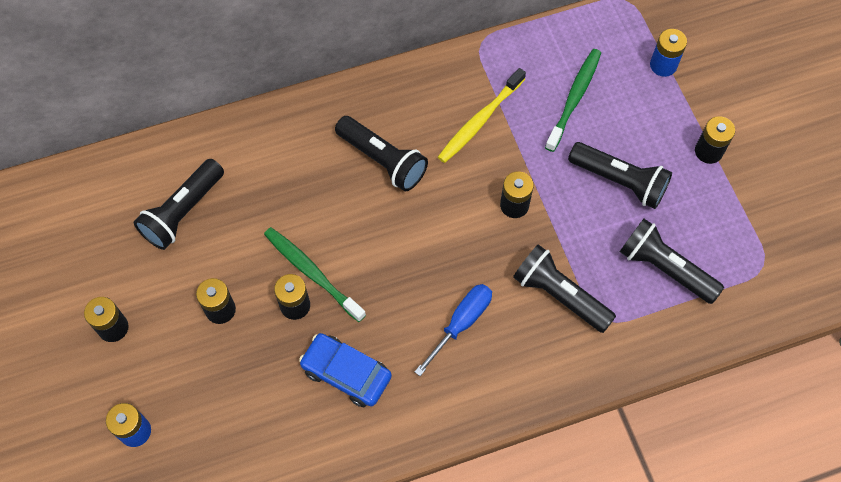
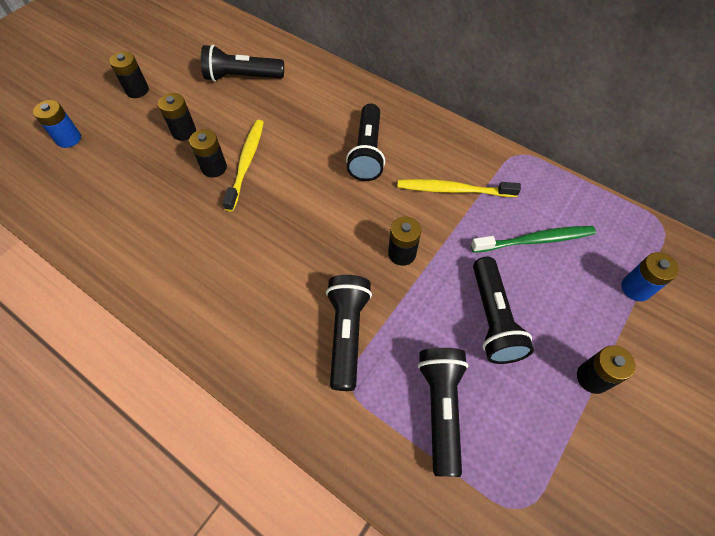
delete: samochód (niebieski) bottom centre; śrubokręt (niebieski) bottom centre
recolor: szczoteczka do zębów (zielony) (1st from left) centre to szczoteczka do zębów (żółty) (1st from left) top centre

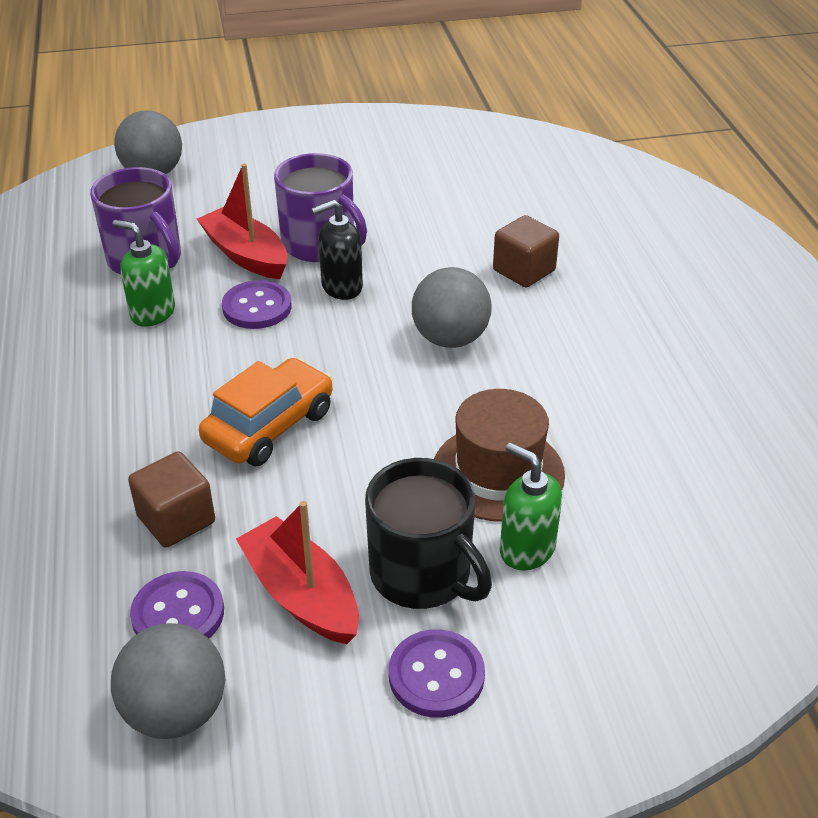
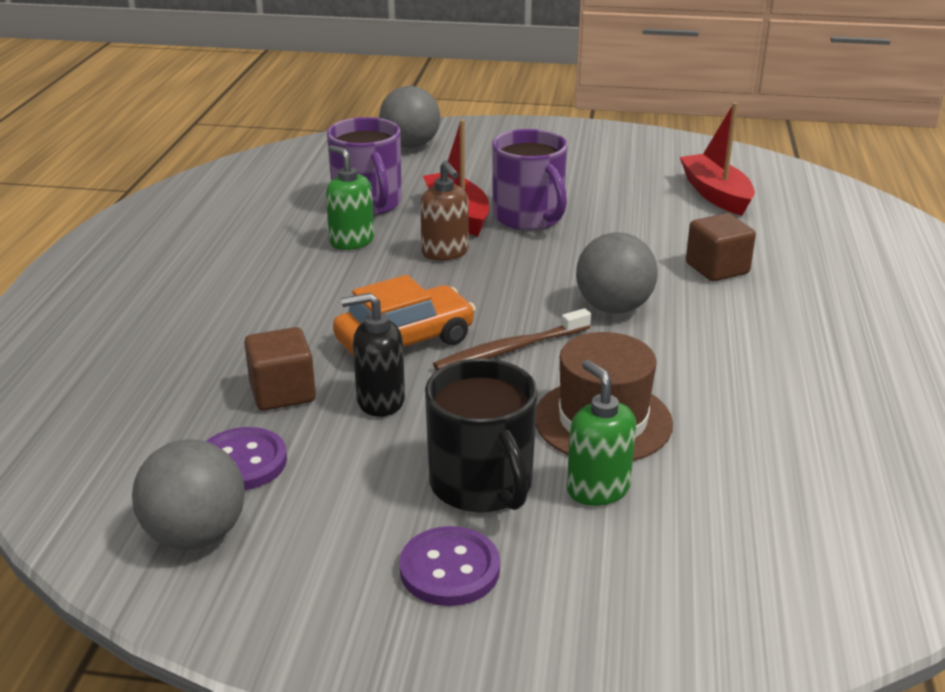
insert: szczoteczka do zębów (brązowy) centre
move: łódka (czerwony) (2nd from left) bottom centre to top right; dozownik mydła (czarny) top centre to centre
replace: guzik (fioletowy) (2nd from left) middle left to dozownik mydła (brązowy) top centre

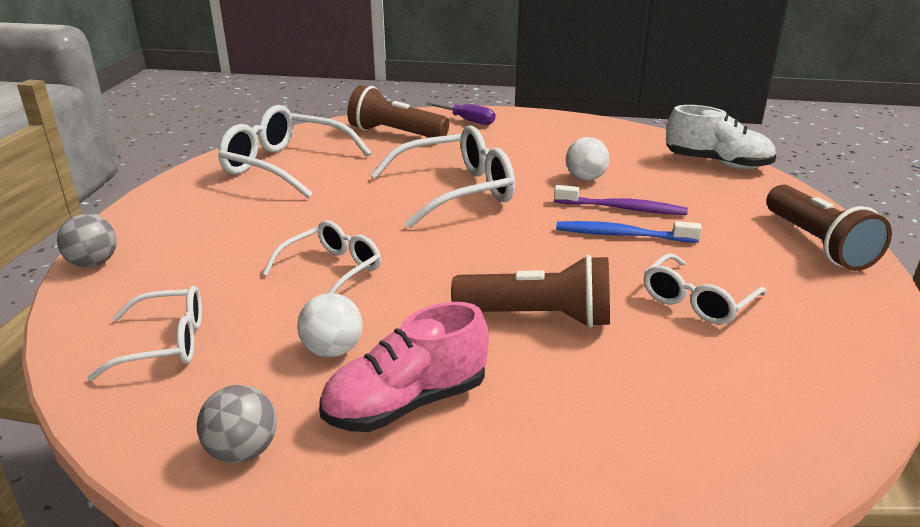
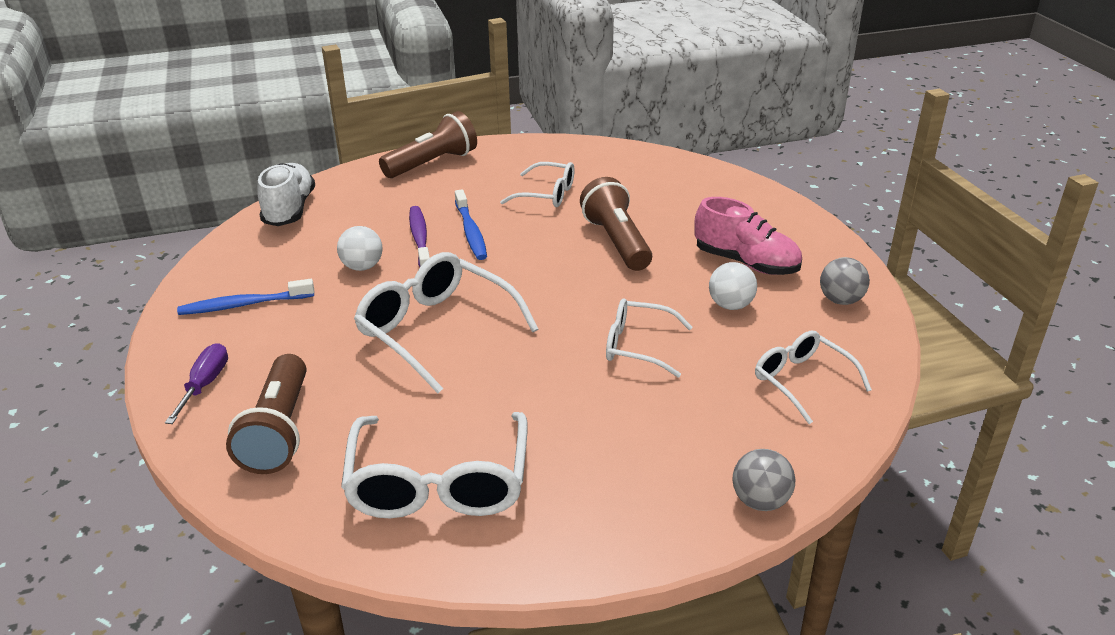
insert: szczoteczka do zębów (niebieski) (1st from left) middle left

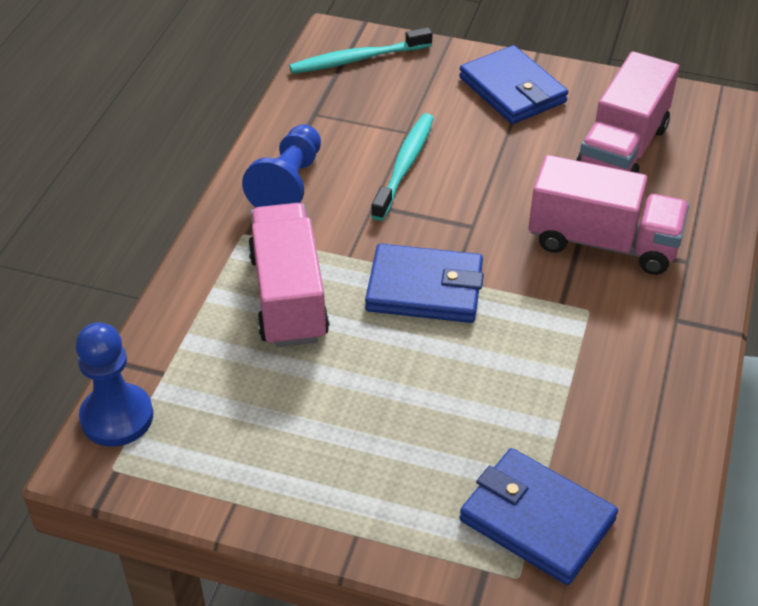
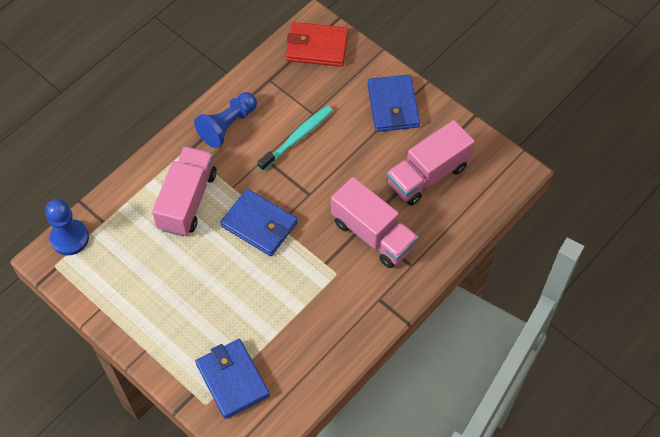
replace: szczoteczka do zębów (turkusowy) (1st from left) top centre to portfel (czerwony) top centre

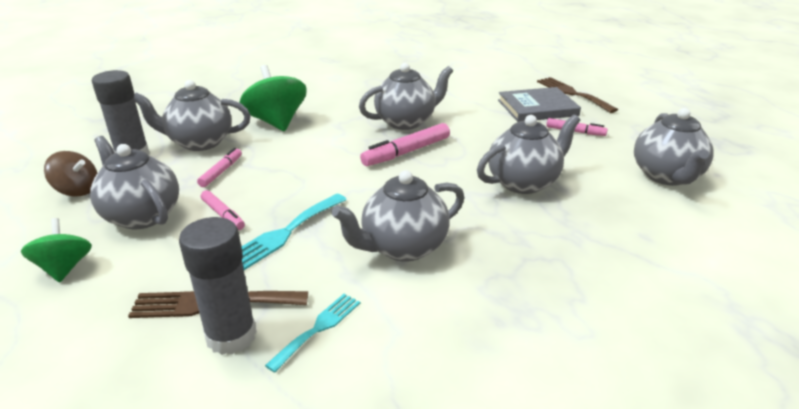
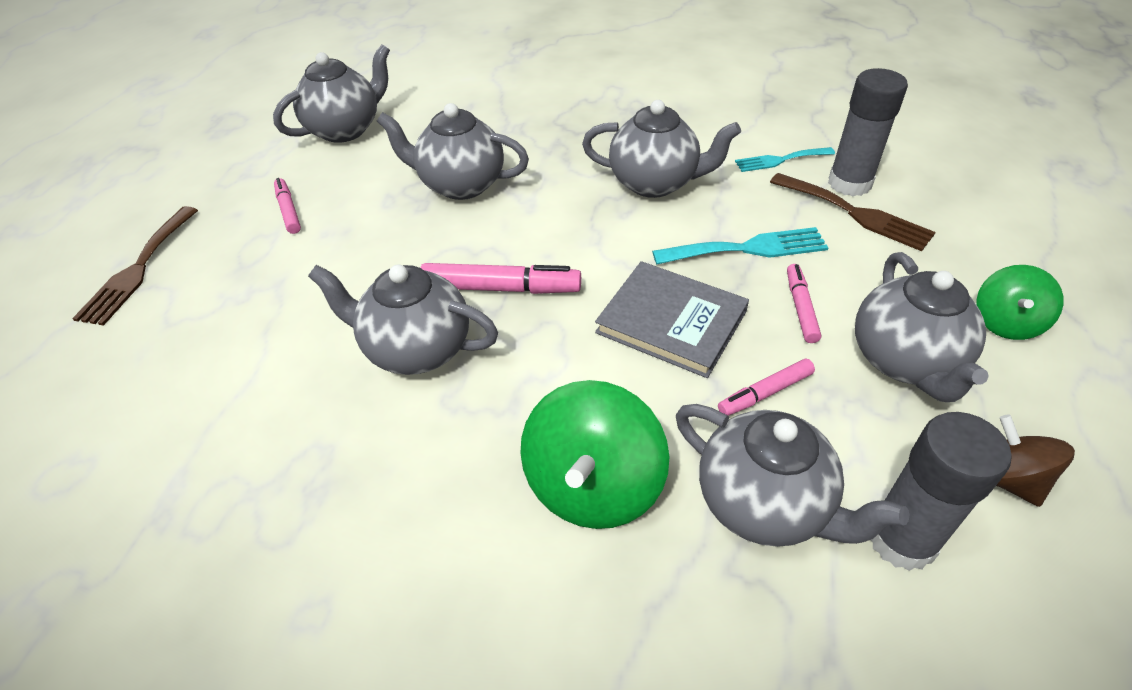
move: książka (szary) top right to centre

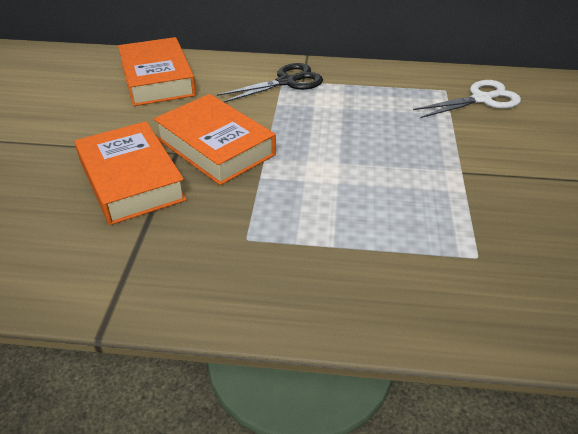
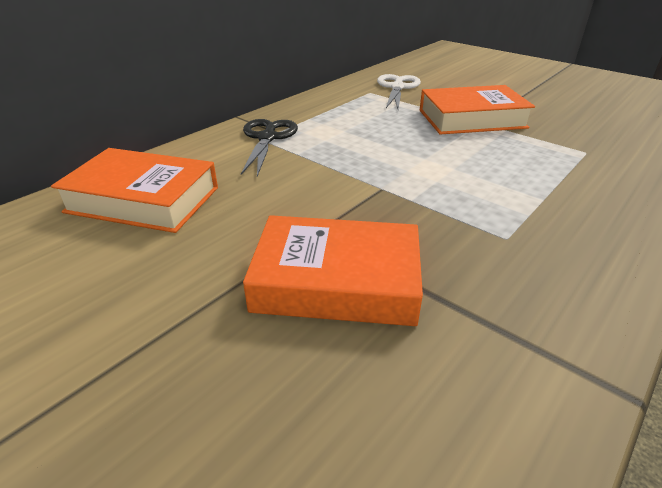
move: książka (pomarańczowy) (3rd from left) top centre to top right

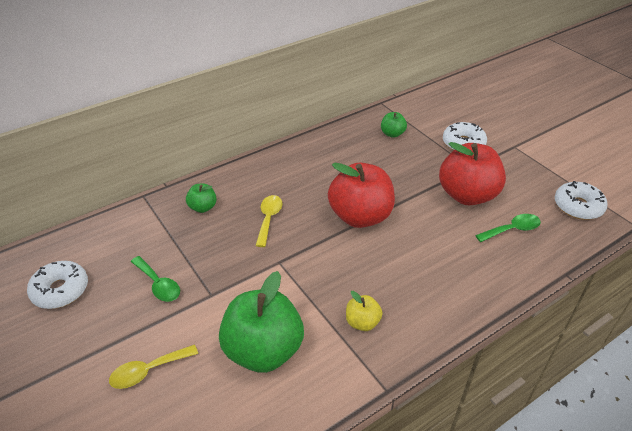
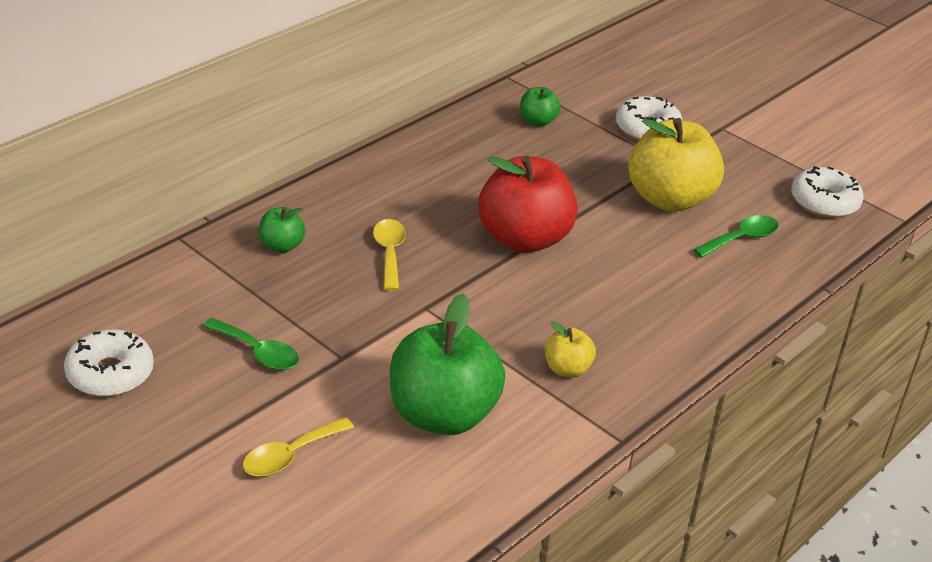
recolor: jabłko (czerwony) (2nd from left) middle right to jabłko (żółty) (2nd from left) top right

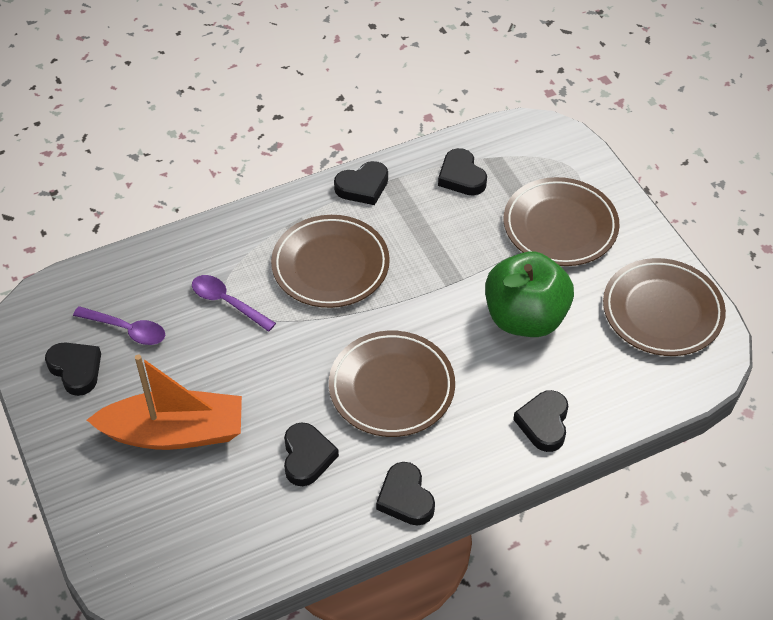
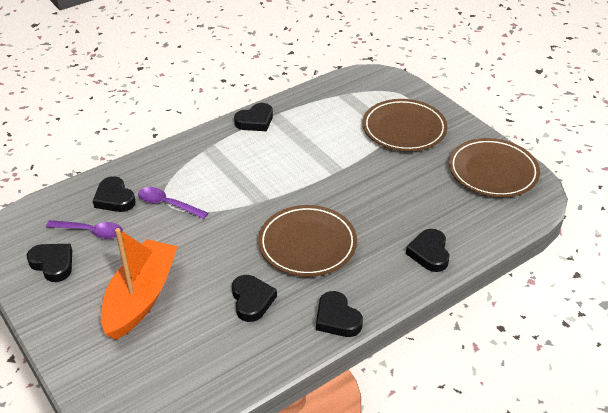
delete: talerz (brązowy) (1st from left) centre; jabłko (zielony) middle right
move: serce (czarny) (5th from left in the first image) top centre to serce (czarny) (2nd from left) middle left
rotate: łódka (pomarańczowy) middle left = bottom left 60 degrees counterclockwise

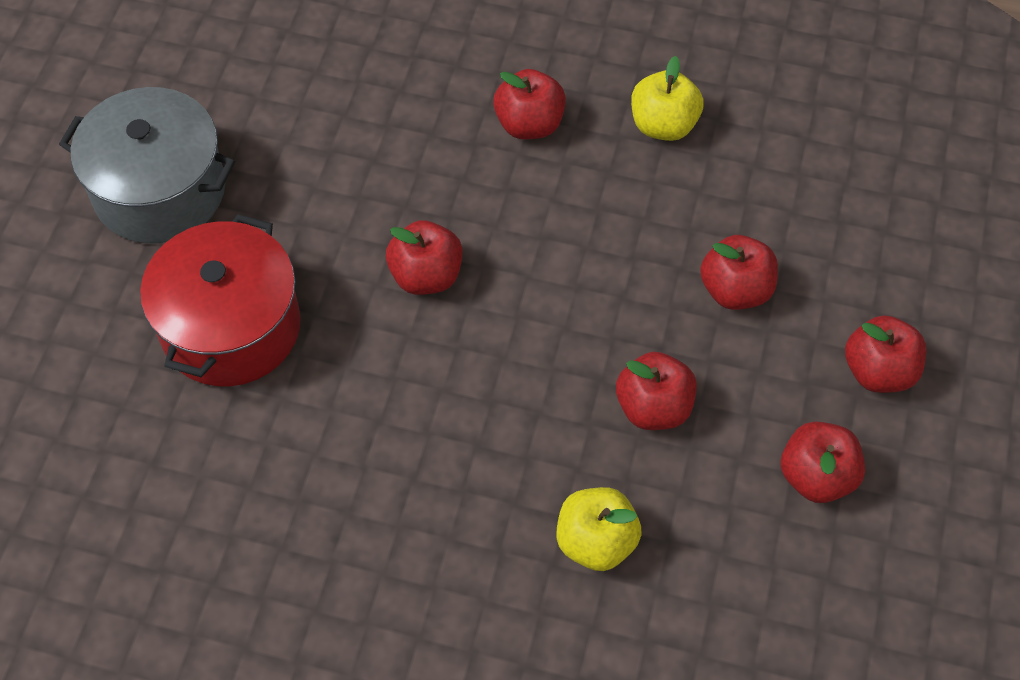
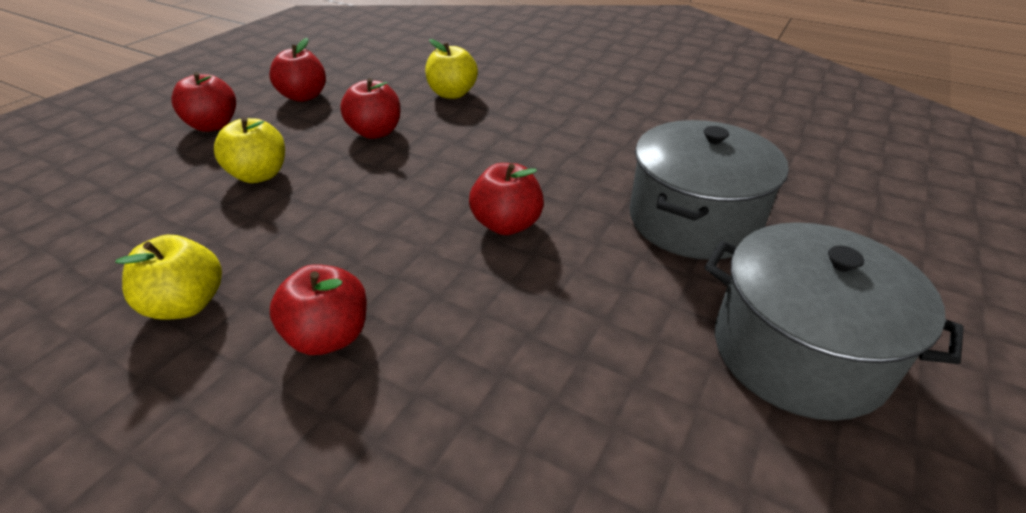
recolor: garnek (czerwony) middle left to garnek (szary) (1st from left) middle right; jabłko (czerwony) (4th from left) middle right to jabłko (żółty) (2nd from left) top left

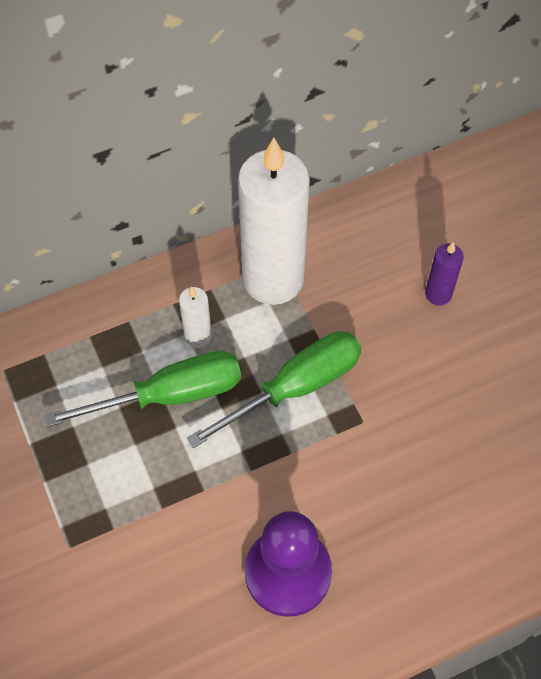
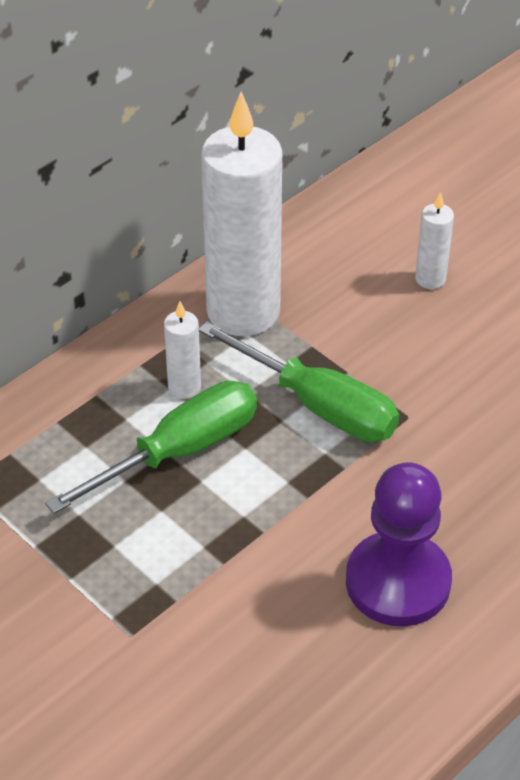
recolor: świeca (fioletowy) middle right to świeca (biały) (3rd from left) top right
rotate: śrubokręt (zielony) (2nd from left) centre = centre 90 degrees clockwise

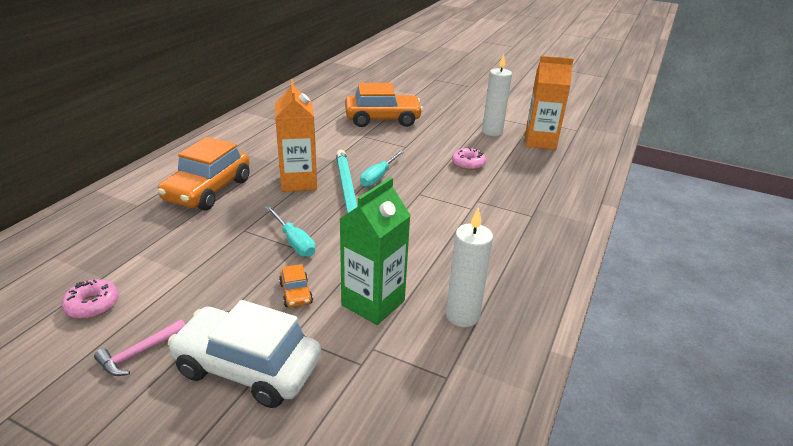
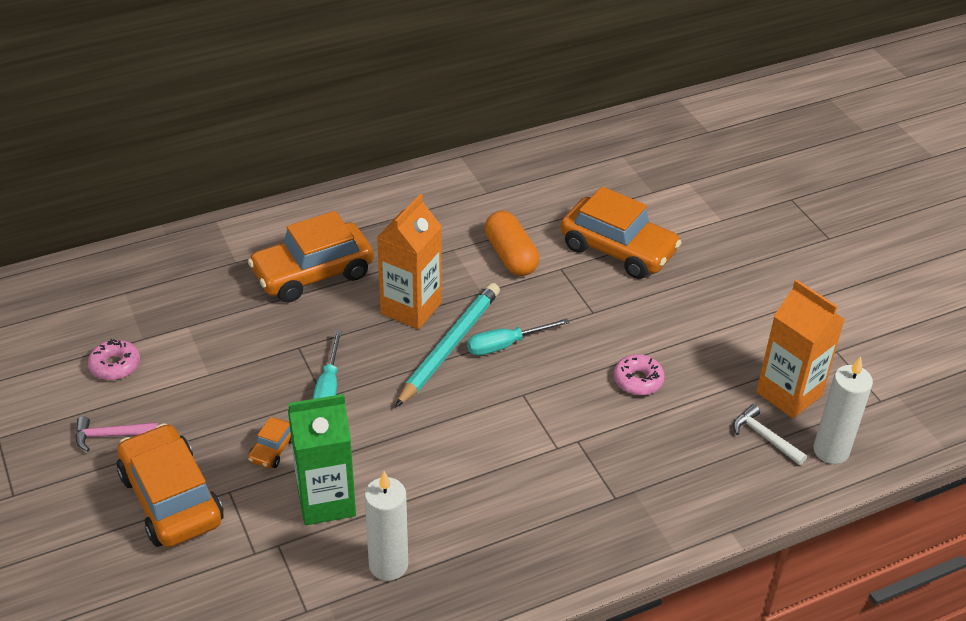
insert: kapsułka (pomarańczowy) centre; młotek (biały) bottom right
move: świeca (biały) (2nd from left) top centre to middle right
recolor: samochód (biały) bottom left to samochód (pomarańczowy) (1st from left) bottom left

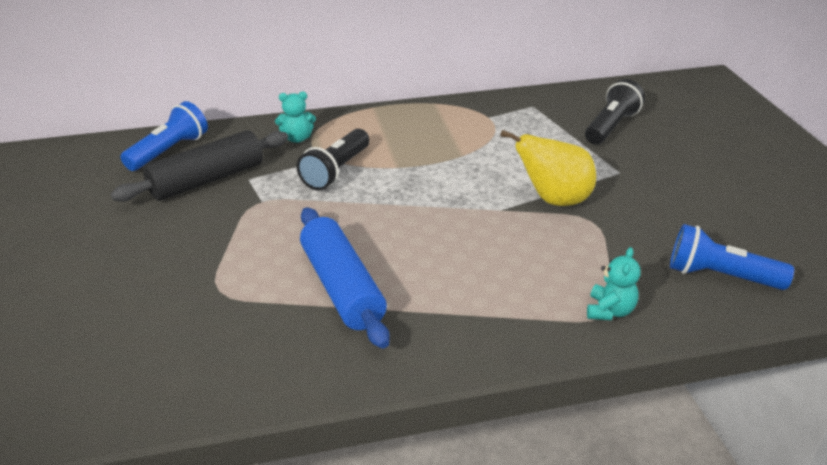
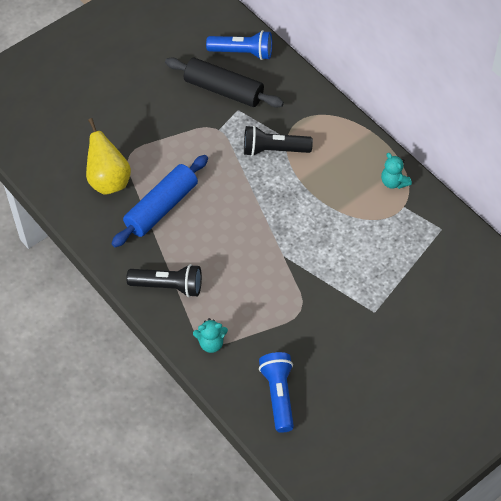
move: miś (turkusowy) (1st from left in the first image) top centre to miś (turkusowy) (2nd from left) middle right; gruszka (żółty) centre to top left; latarka (czarny) (2nd from left in the first image) top right to latarka (czarny) (1st from left) middle left

